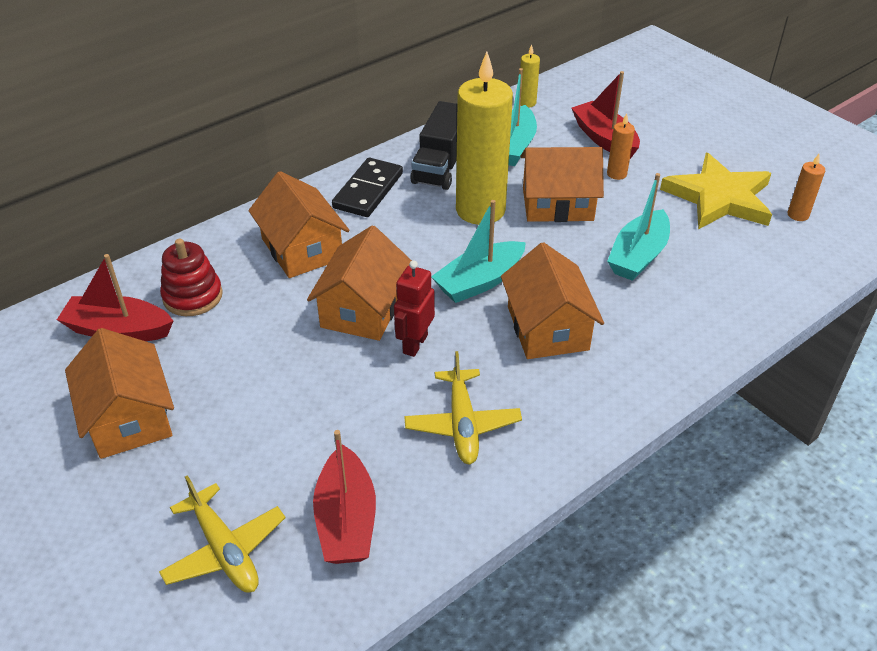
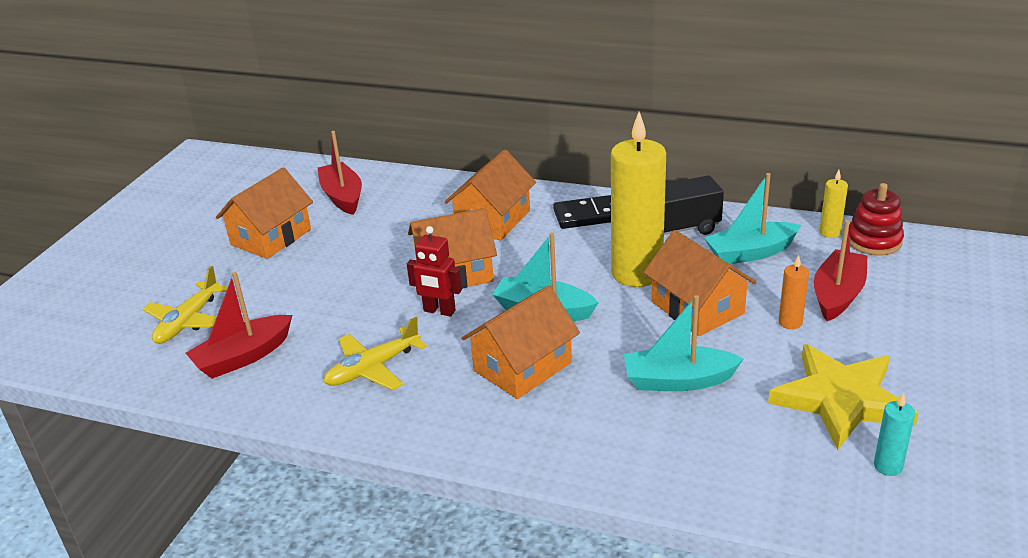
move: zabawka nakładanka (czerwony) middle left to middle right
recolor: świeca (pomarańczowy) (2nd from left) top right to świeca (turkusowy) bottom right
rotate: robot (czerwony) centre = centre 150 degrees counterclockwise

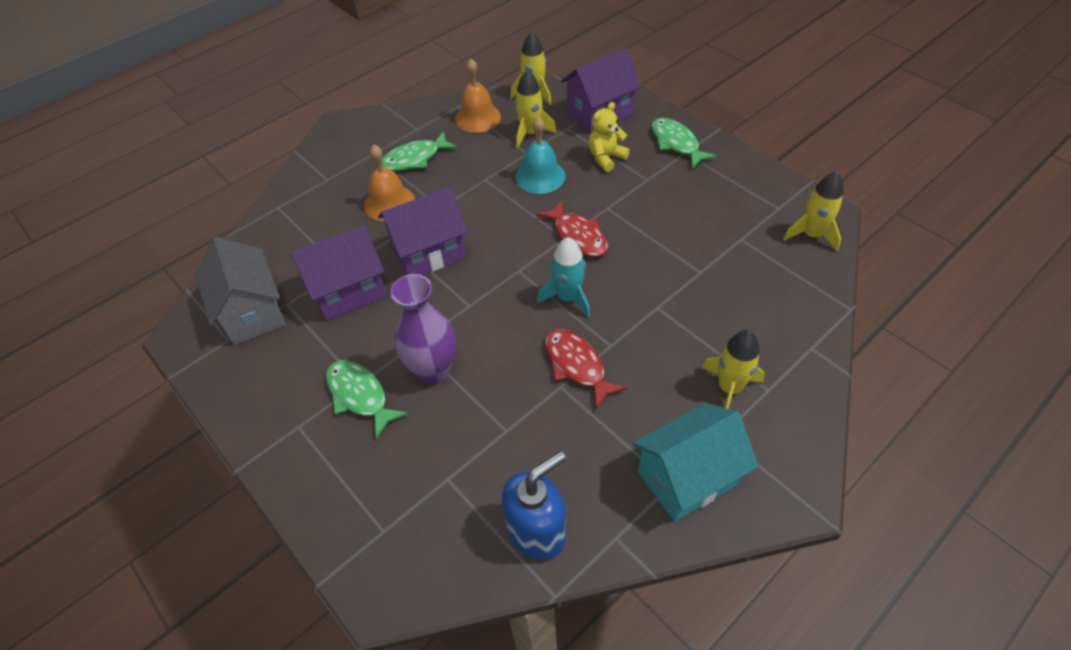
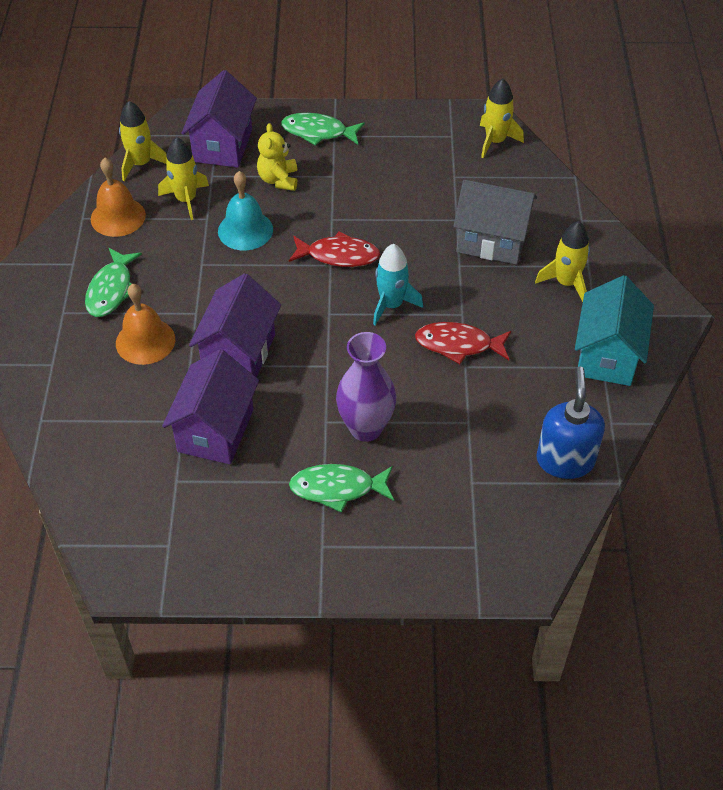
move: domek (szary) middle left to top right

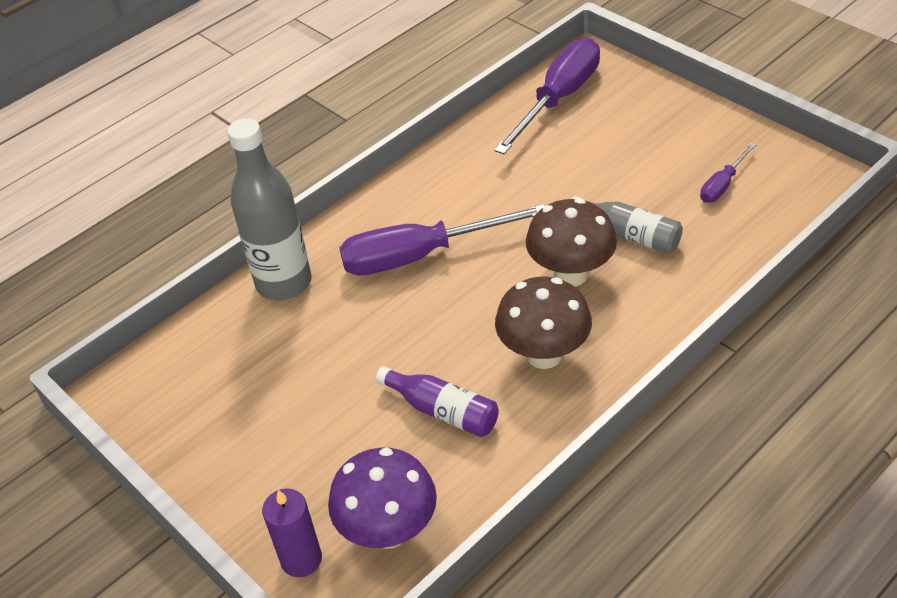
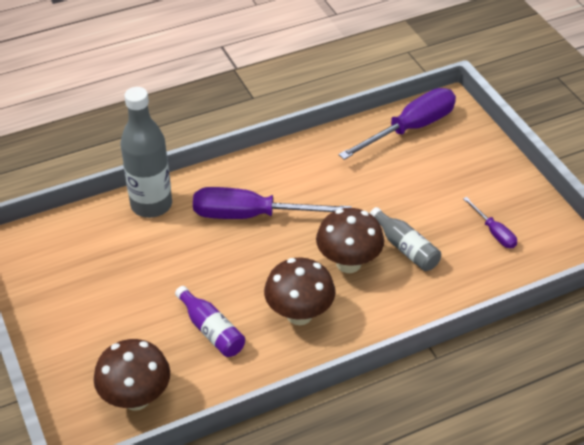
delete: świeca (fioletowy) bottom left
recolor: grzyb (fioletowy) bottom centre to grzyb (brązowy) (1st from left) bottom left
rotate: śrubokręt (fioletowy) (3rd from left) top right = middle right 90 degrees counterclockwise

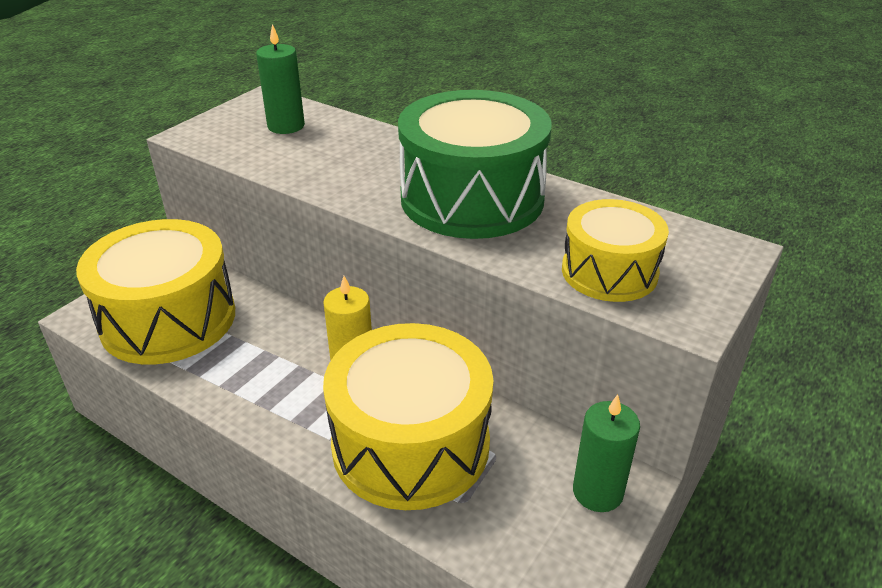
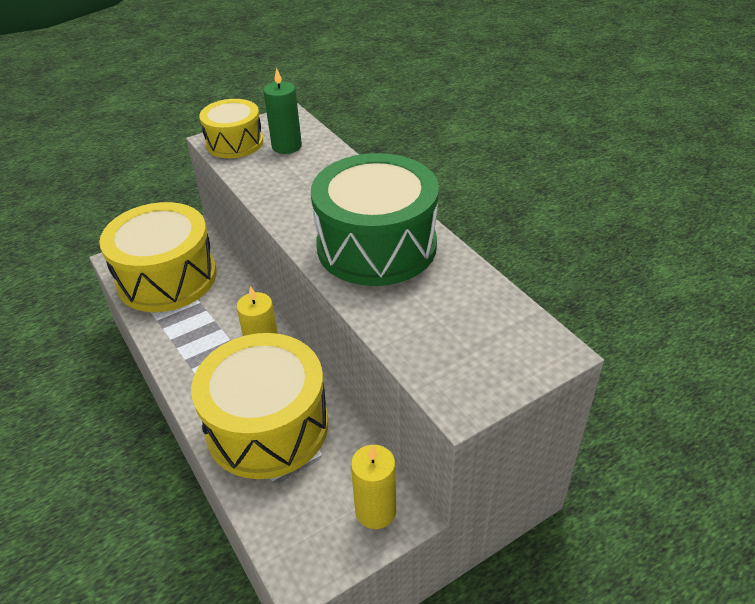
move: bęben (żółty) (3rd from left in the first image) middle right to bęben (żółty) (2nd from left) top left
recolor: świeca (zielony) (2nd from left) bottom right to świeca (żółty) (2nd from left) bottom centre

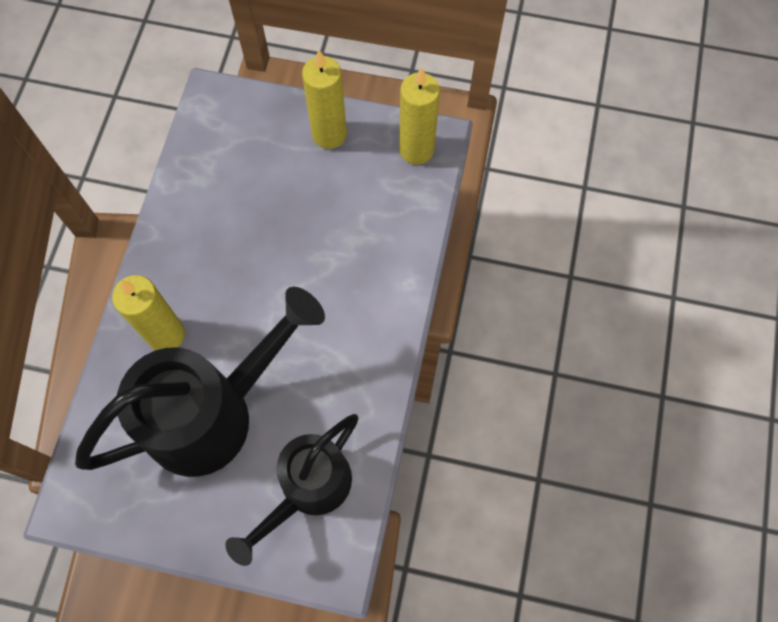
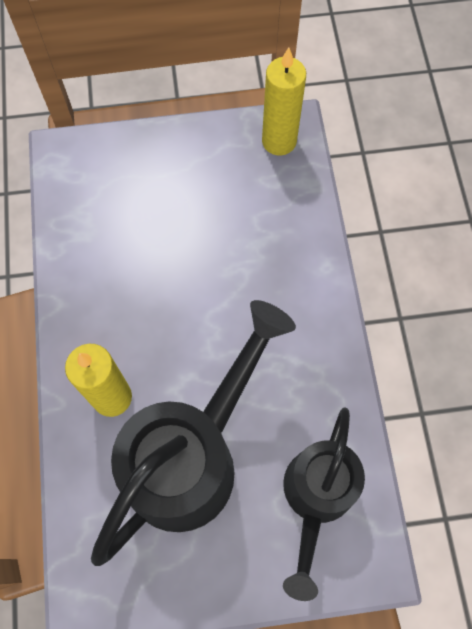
delete: świeca (żółty) (2nd from left) top centre

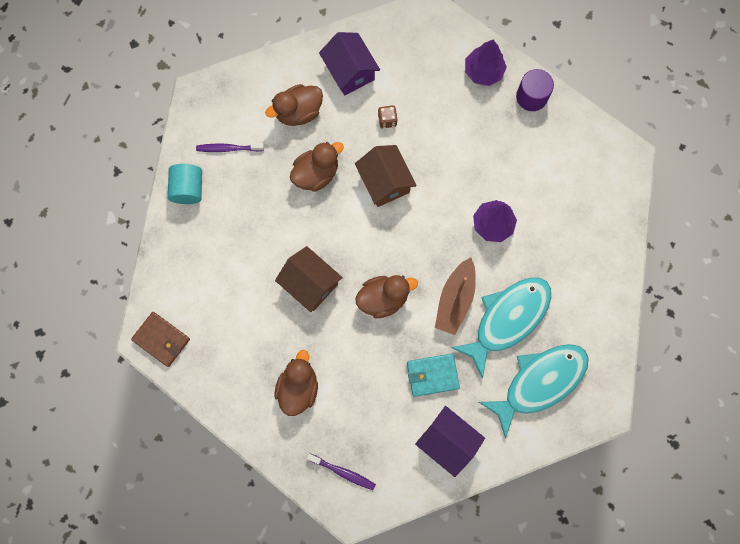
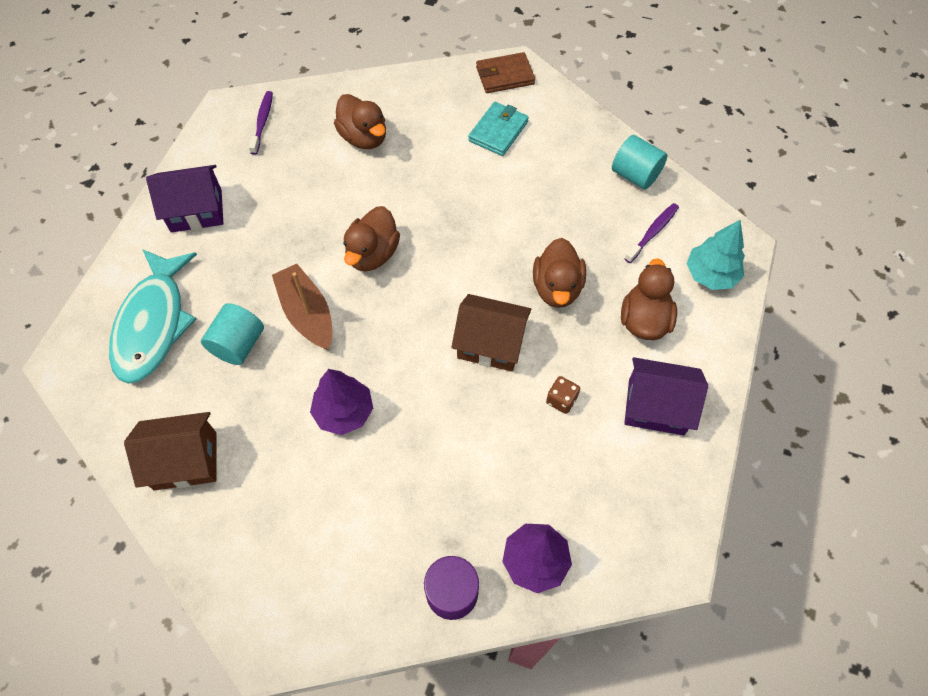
insert: drzewko (turkusowy) middle right
move: domek (brązowy) (1st from left) centre to middle left; portfel (turkusowy) bottom centre to top centre
replace: ryba (turkusowy) (1st from left) middle right to walec (turkusowy) (1st from left) middle left
rotate: szczoteczka do zębów (fioletowy) (2nd from left in the first image) bottom centre = top left 120 degrees clockwise

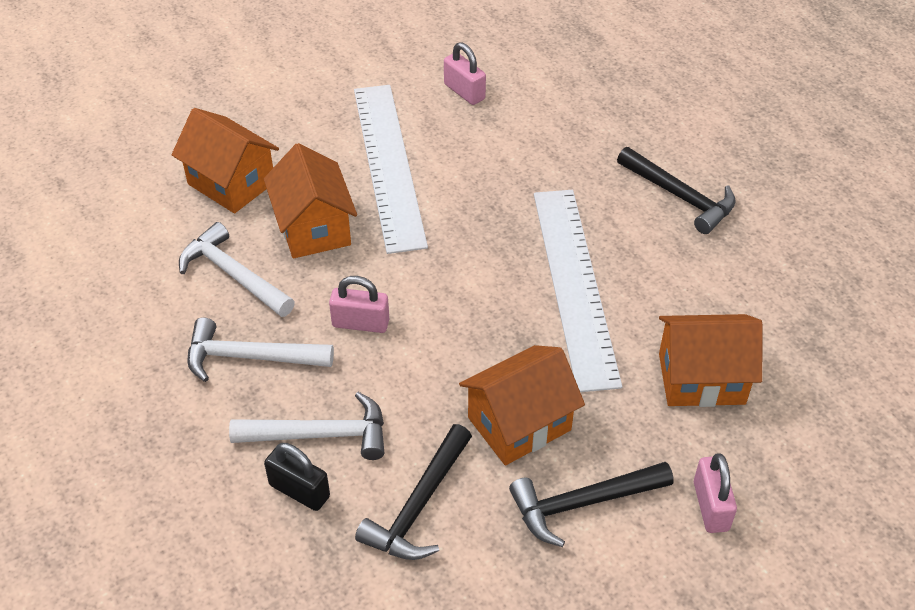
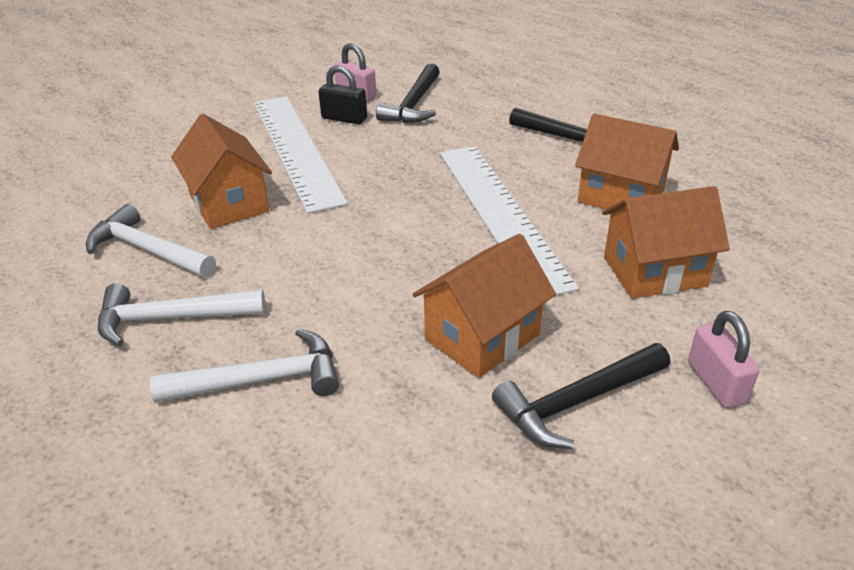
delete: kłódka (różowy) (1st from left) centre
move: domek (pomarańczowy) (1st from left in the first image) top left to domek (pomarańczowy) (3rd from left) top right; kłódka (czarny) bottom left to top centre; młotek (czarny) (1st from left) bottom centre to top centre

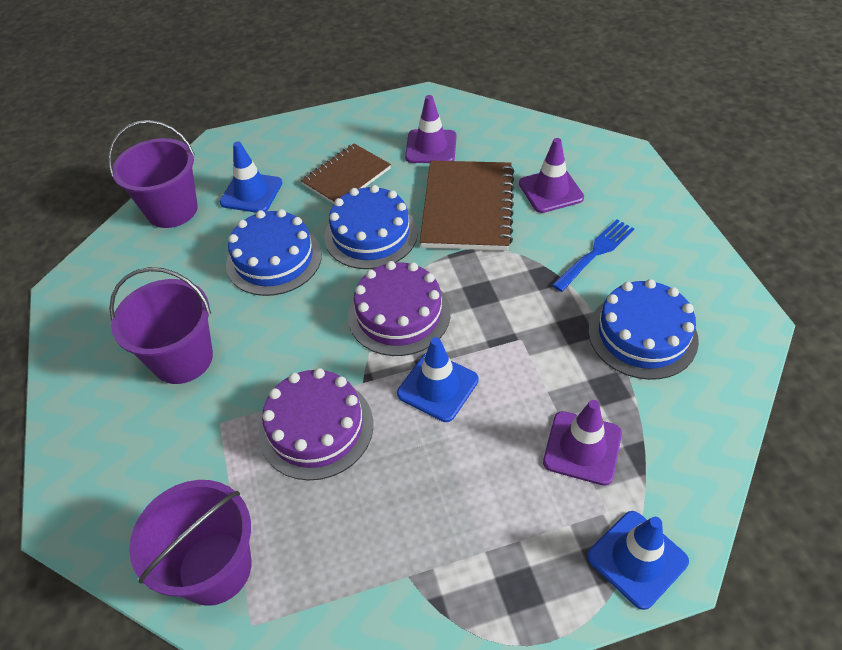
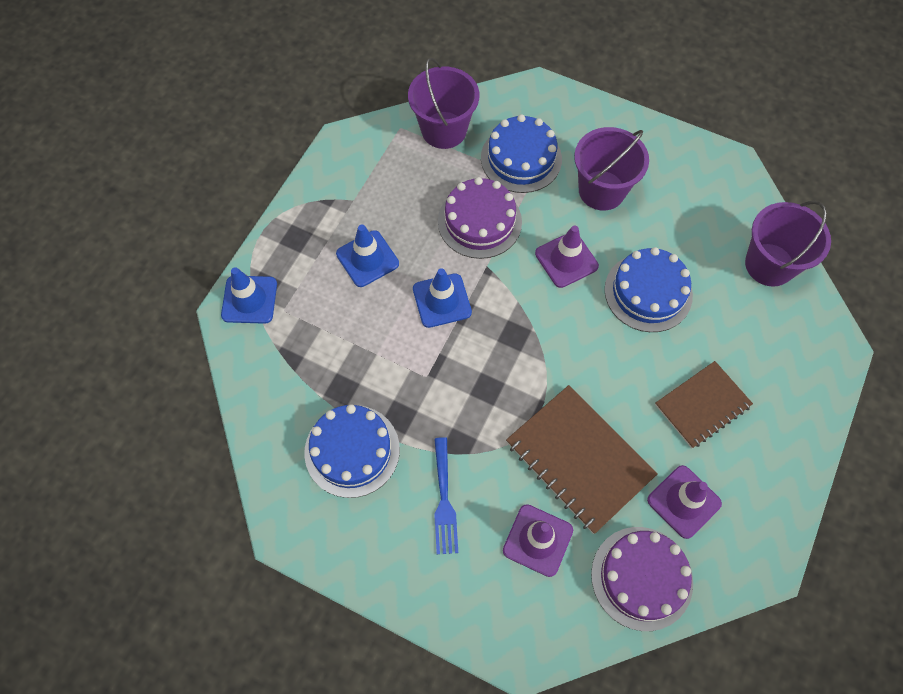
move: pachołek (niebieski) (1st from left in the first image) top left to pachołek (niebieski) (2nd from left) centre; tort (niebieski) (2nd from left) centre to top centre; tort (fioletowy) (2nd from left) centre to bottom right; pachołek (fioletowy) (3rd from left in the first image) bottom right to pachołek (fioletowy) (2nd from left) centre
rotate: zeszyt (brązowy) (1st from left in the first image) top centre = middle right 60 degrees clockwise

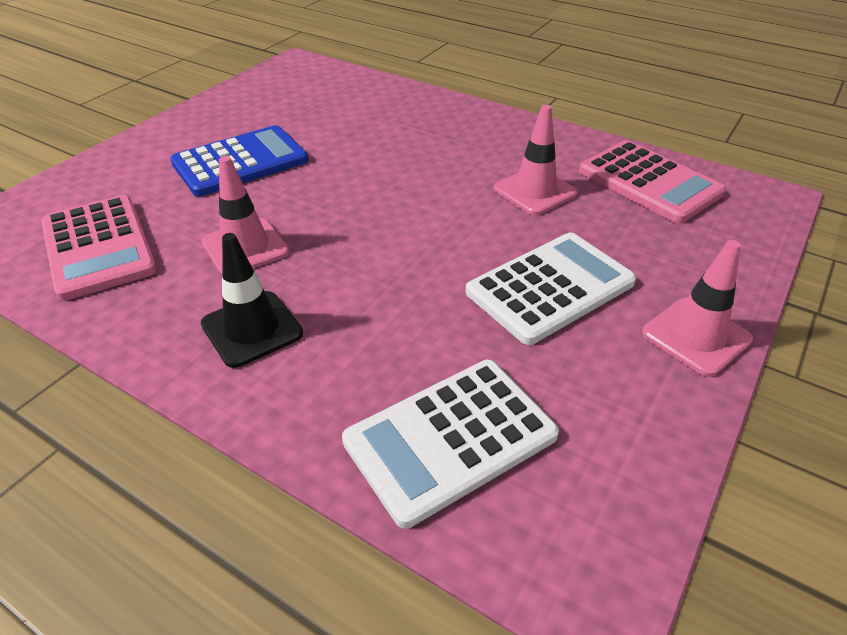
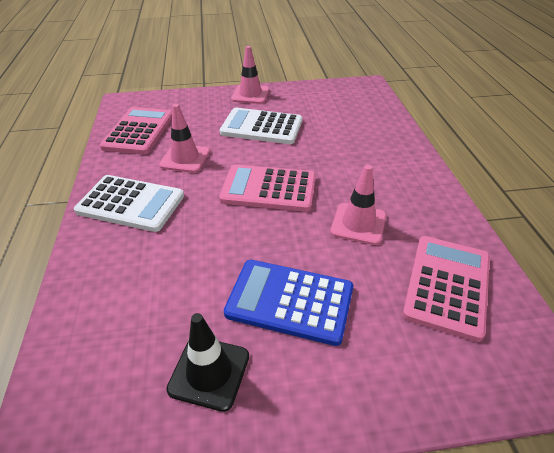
insert: kalkulator (różowy) (2nd from left) centre
move: pachołek (czarny) middle left to bottom centre; kalkulator (biały) (1st from left) bottom centre to middle left

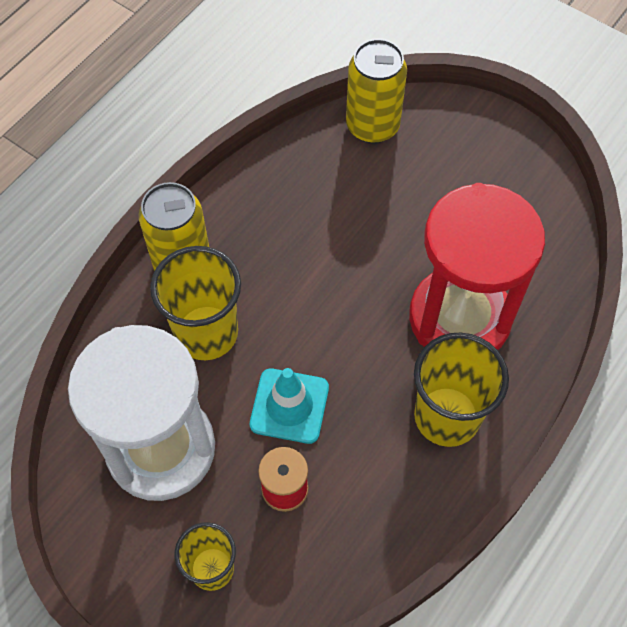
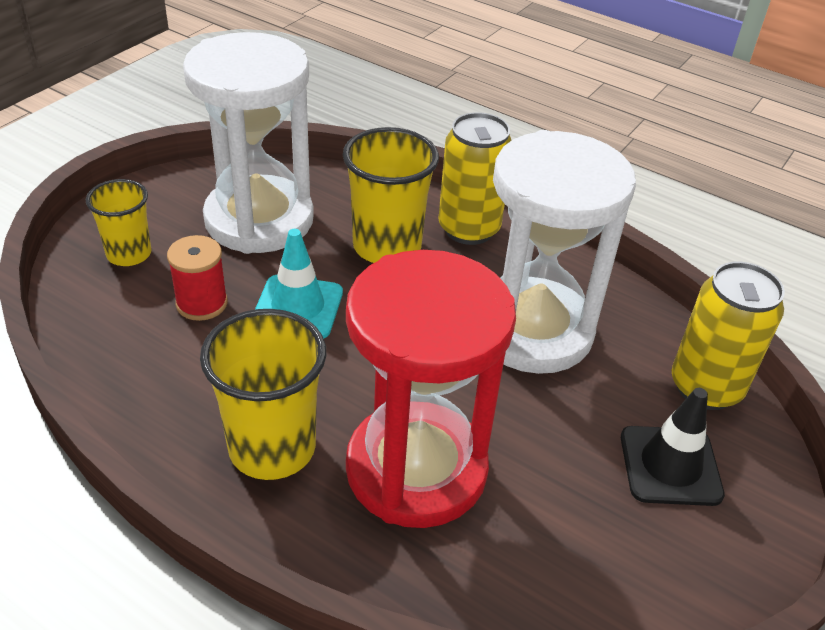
insert: klepsydra (biały) (2nd from left) middle right; pachołek (czarny) bottom right

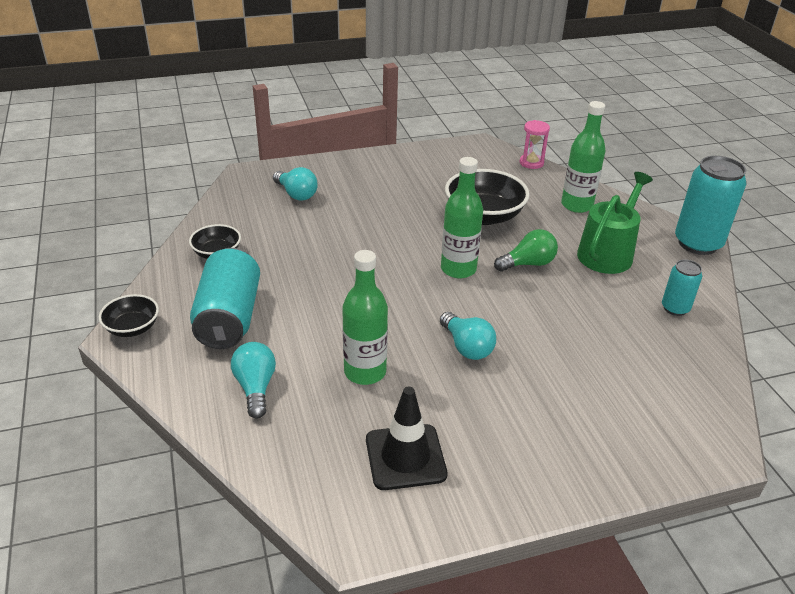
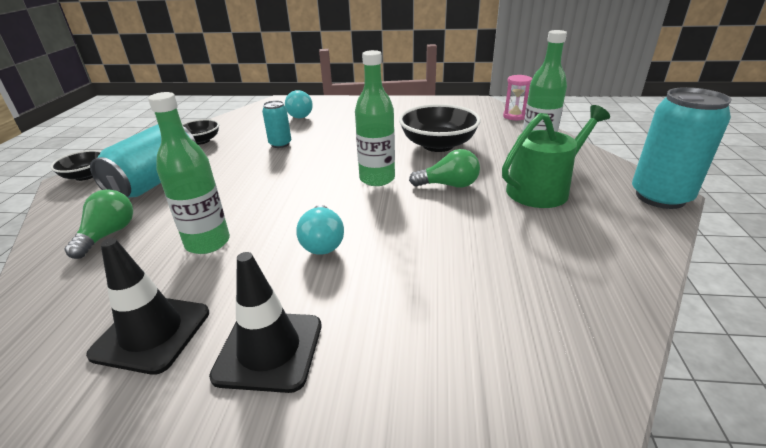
insert: pachołek (czarny) (2nd from left) bottom centre
move: puszka (turkusowy) (2nd from left) middle right to top centre
recolor: żarówka (turkusowy) (1st from left) middle left to żarówka (zielony) (1st from left) middle left

